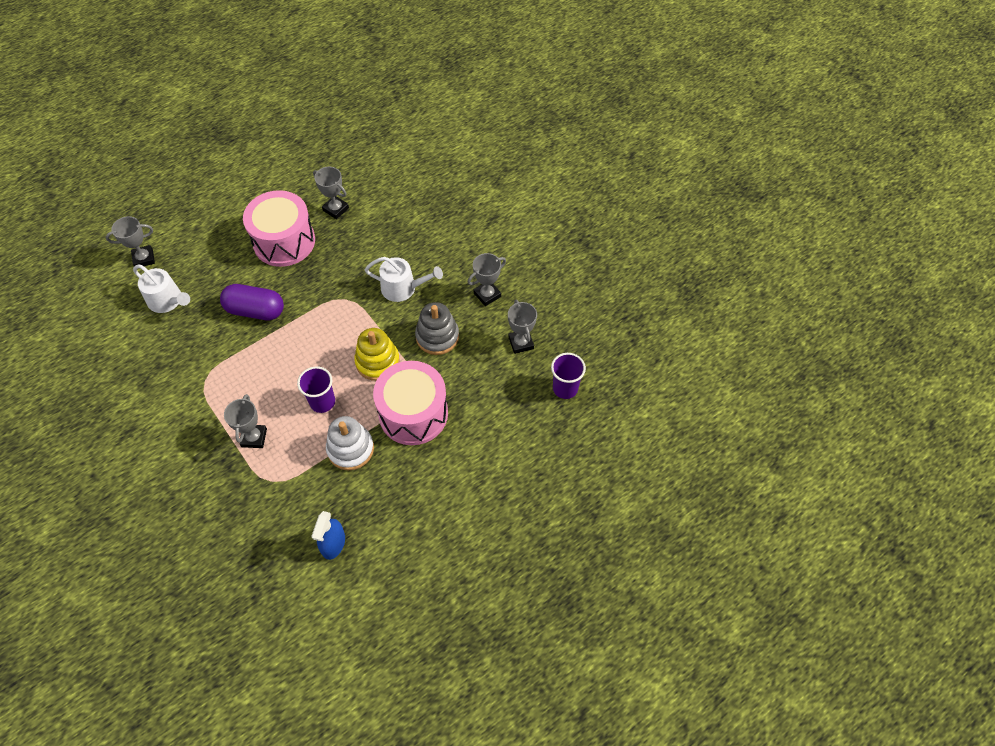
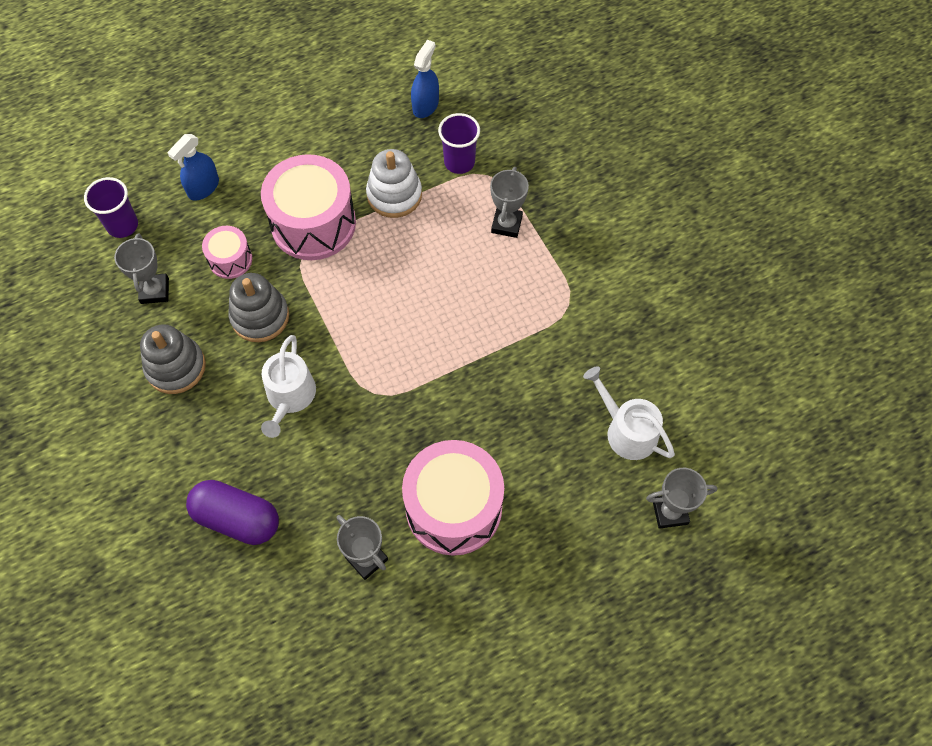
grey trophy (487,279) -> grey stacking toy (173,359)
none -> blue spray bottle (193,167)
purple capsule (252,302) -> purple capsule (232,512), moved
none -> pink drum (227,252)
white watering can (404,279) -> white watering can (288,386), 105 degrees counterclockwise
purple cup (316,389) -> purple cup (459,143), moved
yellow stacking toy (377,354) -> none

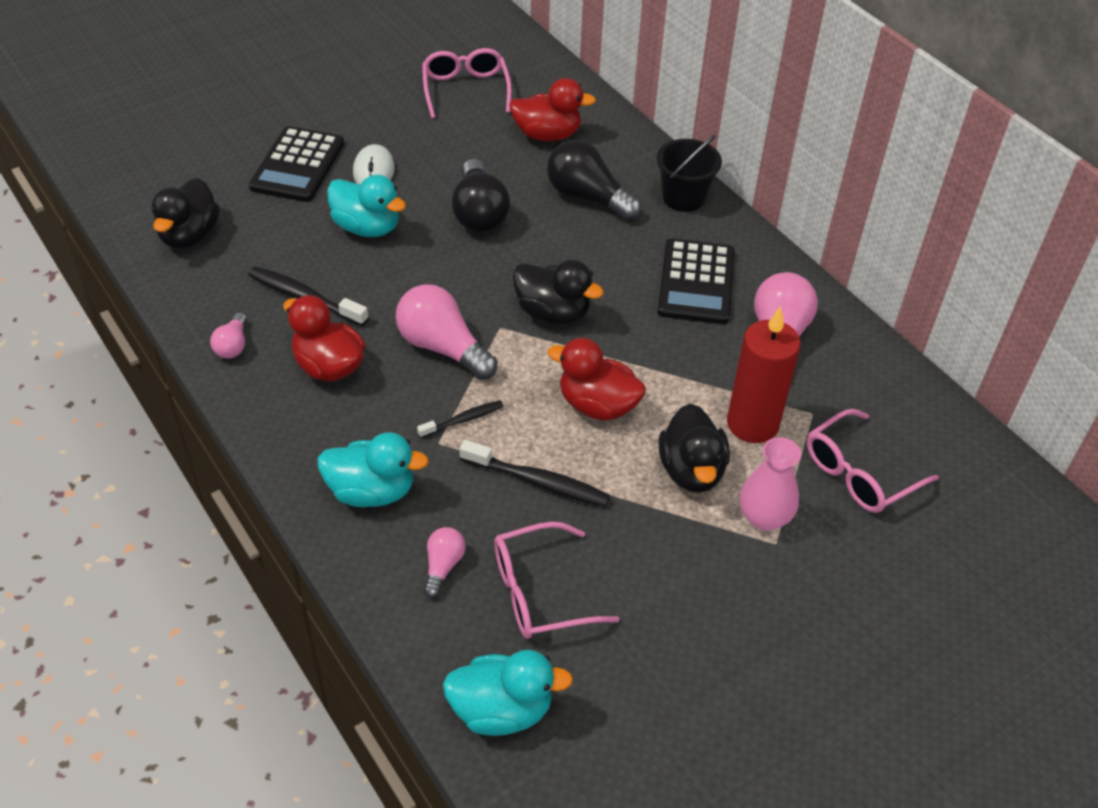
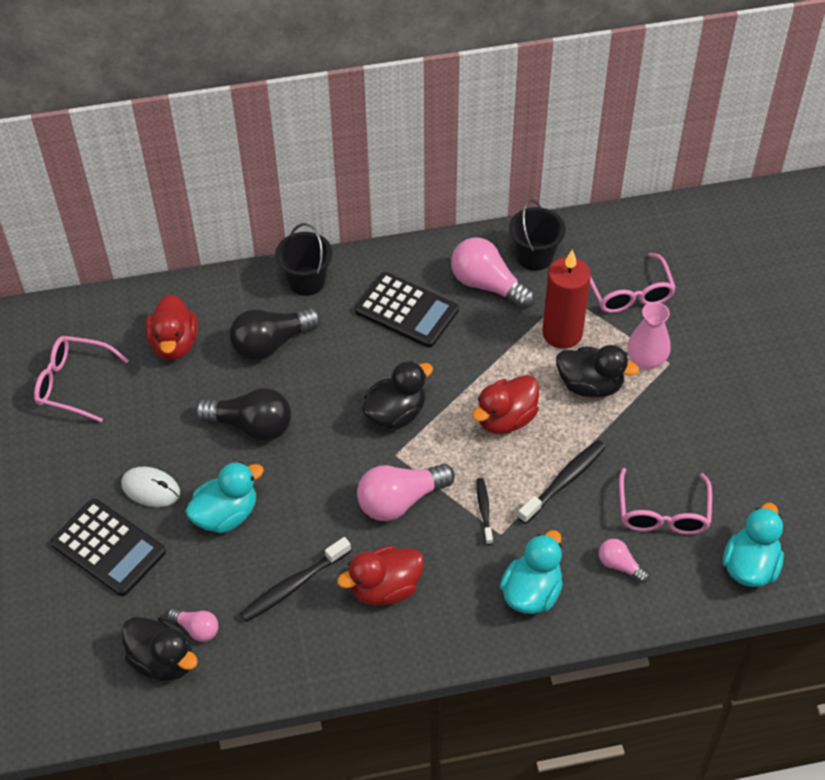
red duck (552,109) -> red duck (171,327), 150 degrees clockwise
pink light bulb (228,335) -> pink light bulb (192,625), moved
none -> black bucket (537,235)

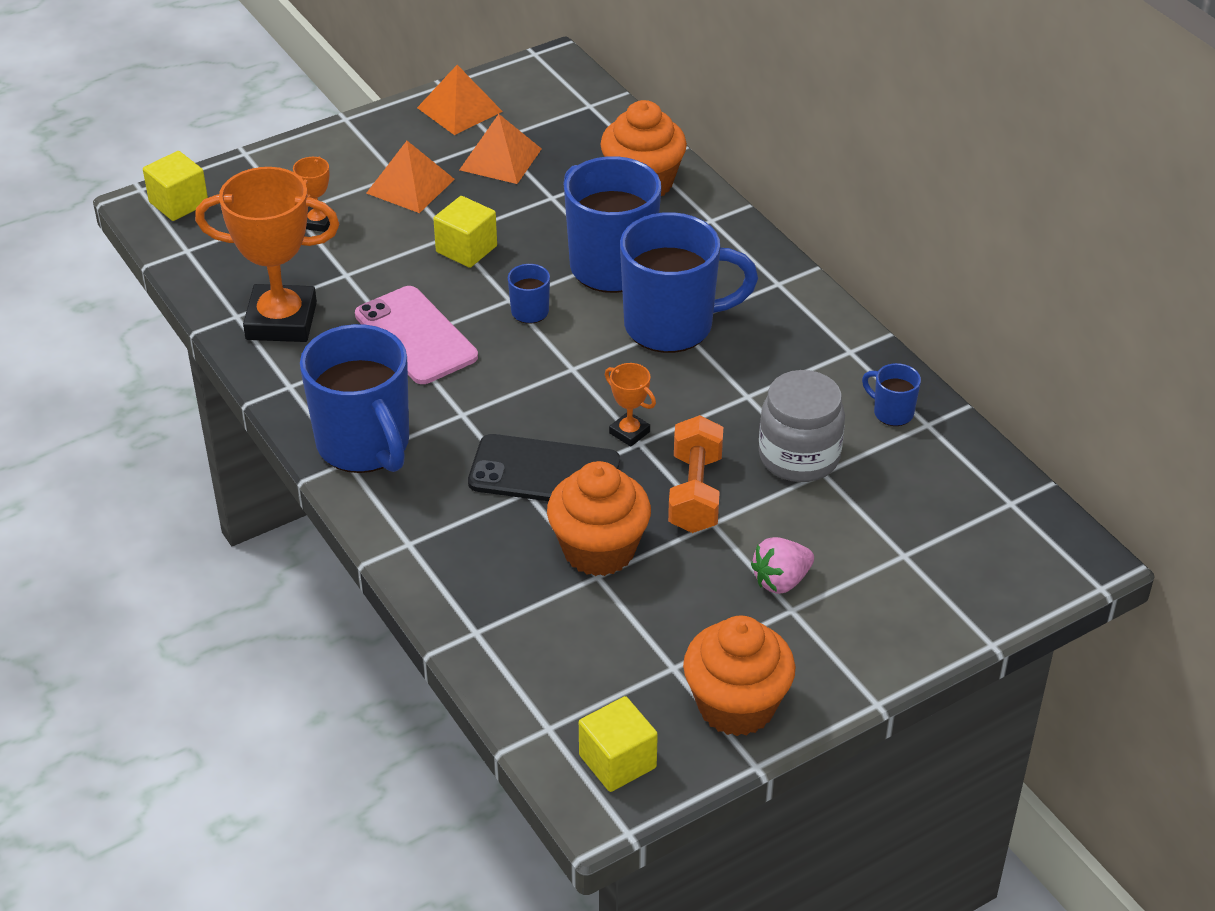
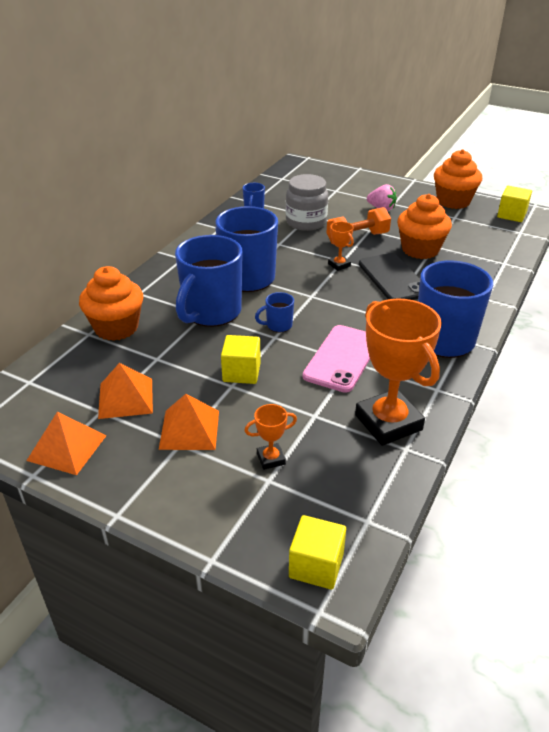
orange trophy (630,405) -> orange trophy (341,246), 45 degrees counterclockwise

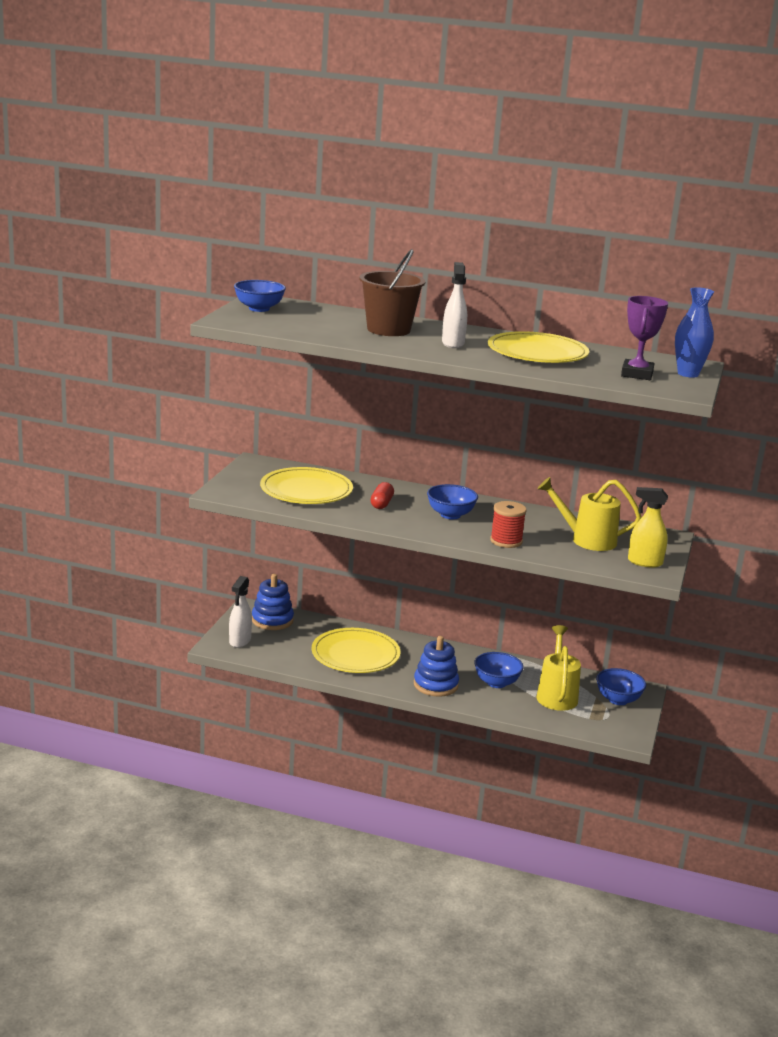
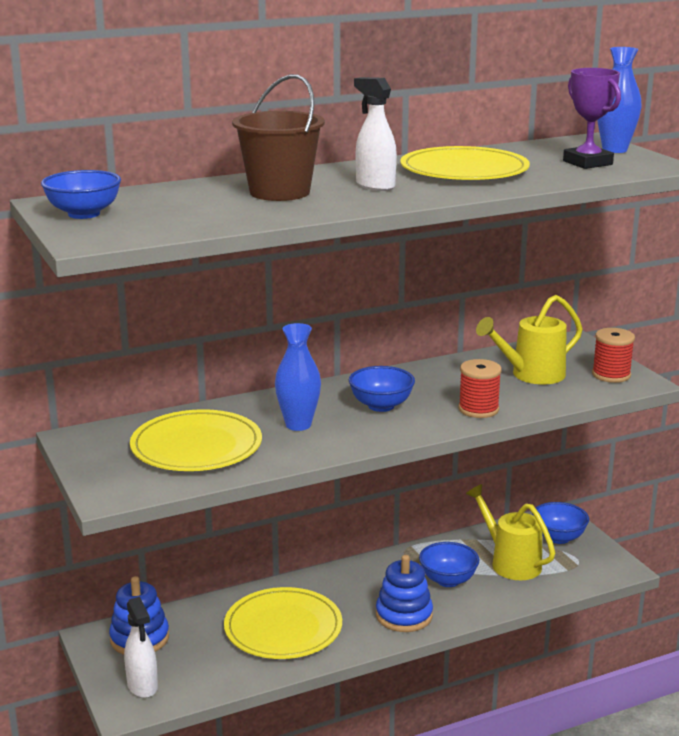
red capsule (382,495) -> blue vase (298,377)
yellow spray bottle (648,527) -> red spool (613,355)

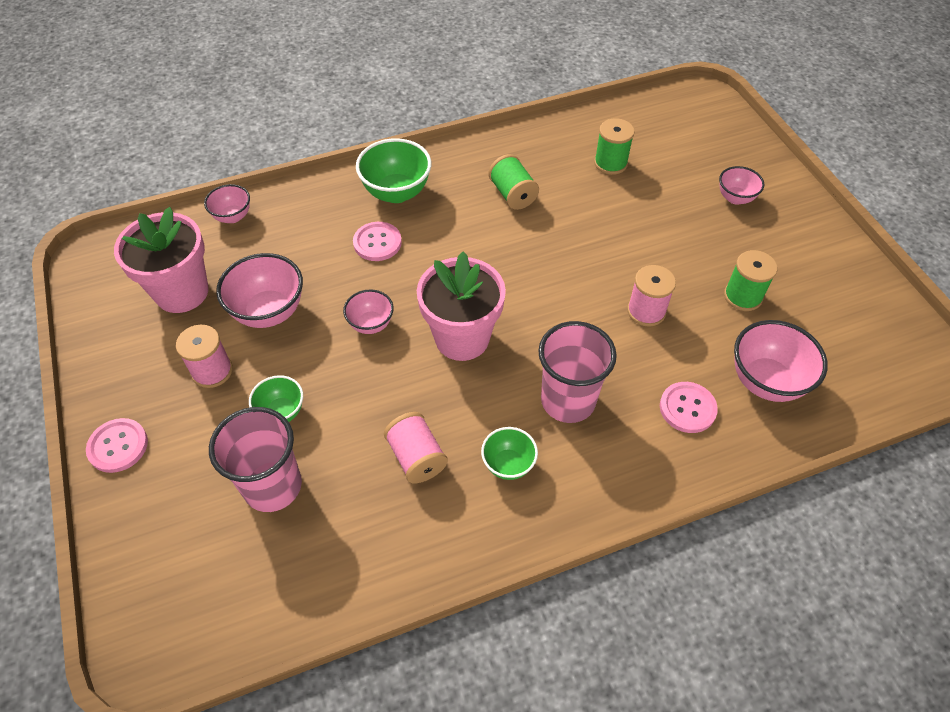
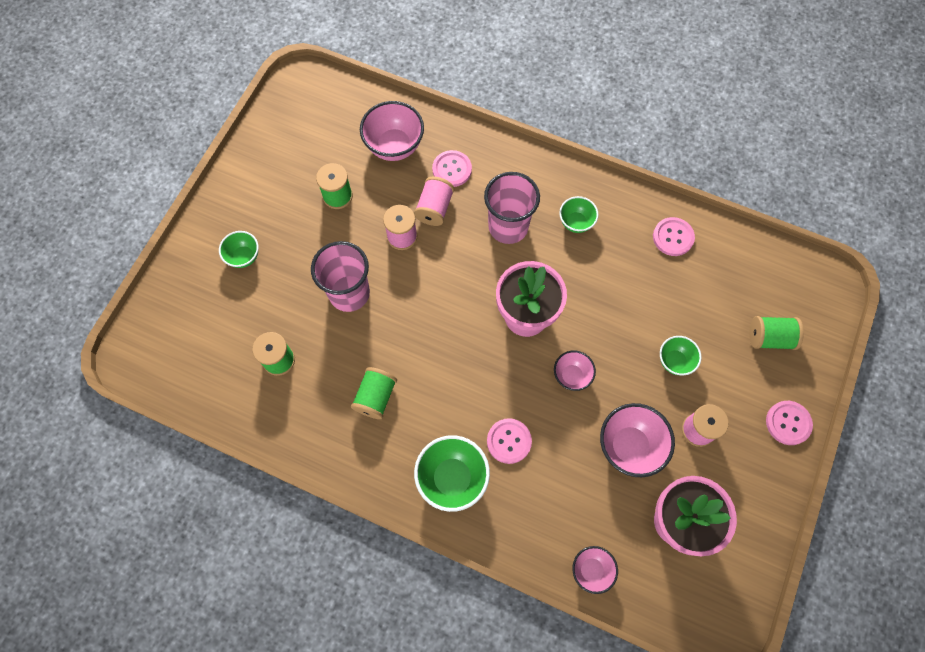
pink bowl (741,185) -> green bowl (239,249)
pink cup (255,459) -> pink cup (340,276), moved
pink spool (416,447) -> pink spool (434,201), moved
none -> pink button (674,236)
none -> green spool (776,333)

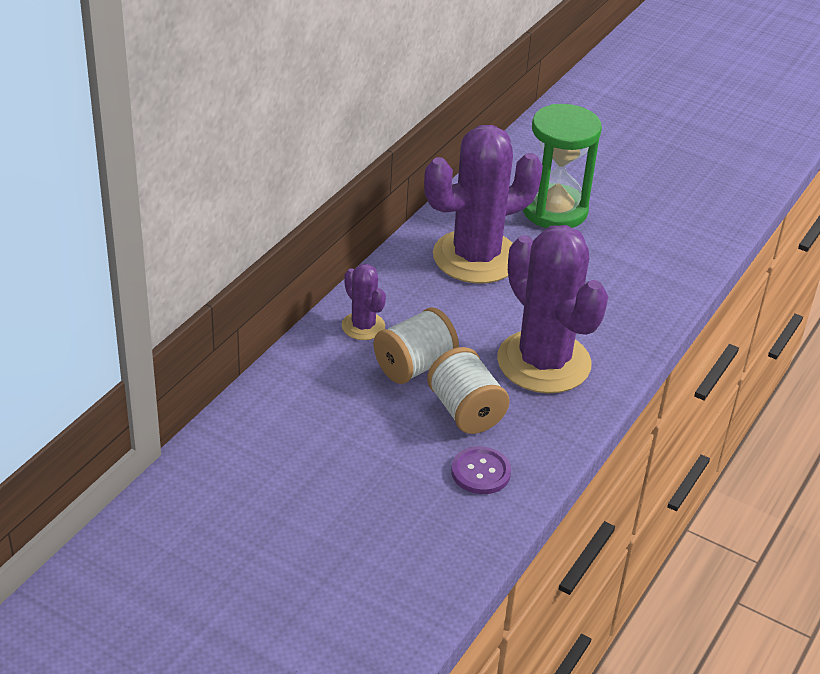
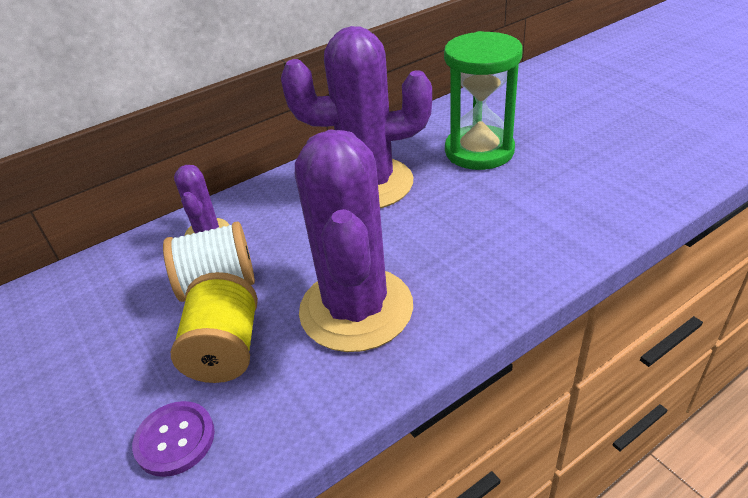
white spool (468,390) -> yellow spool (214,327)

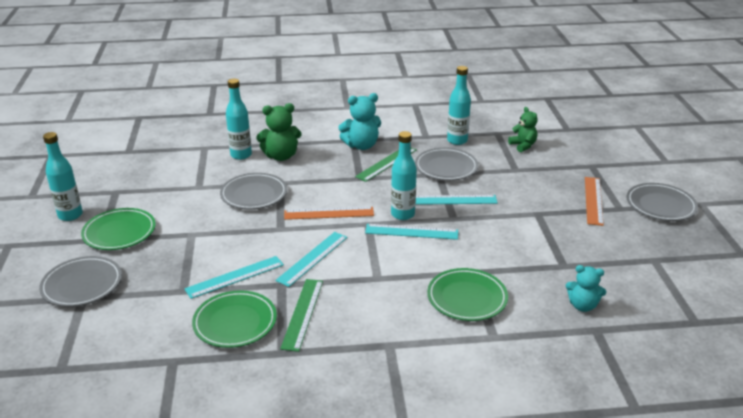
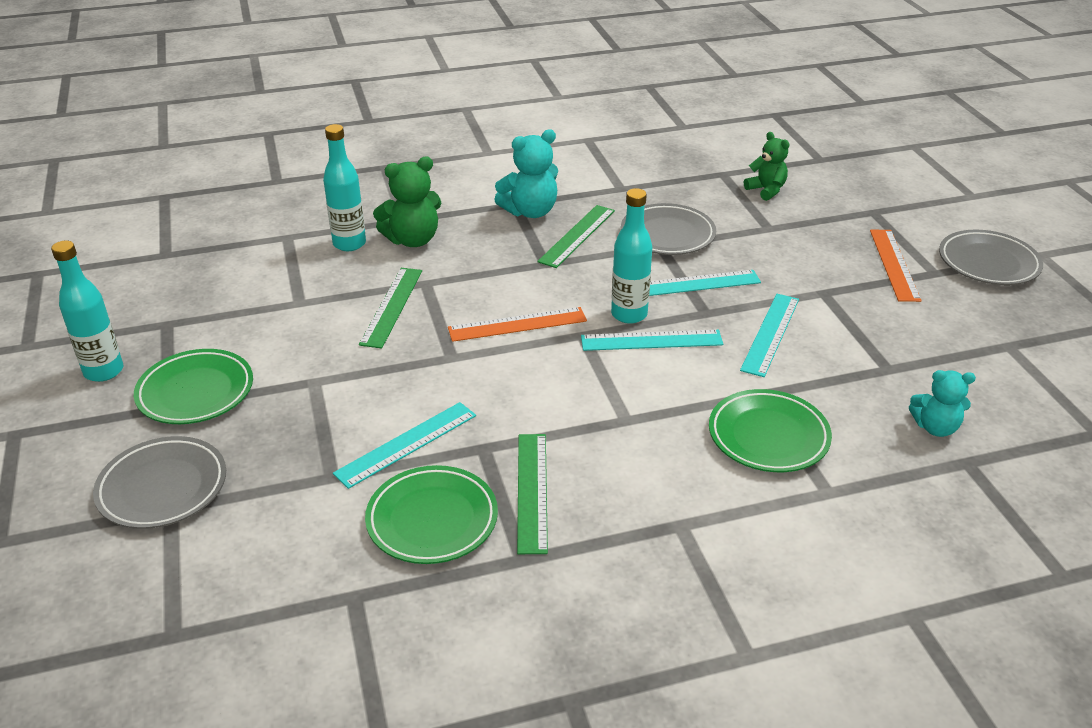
grey plate (253,191) -> green ruler (390,308)
turquoise ruler (311,259) -> turquoise ruler (769,335), moved
turquoise bottle (459,105) -> none

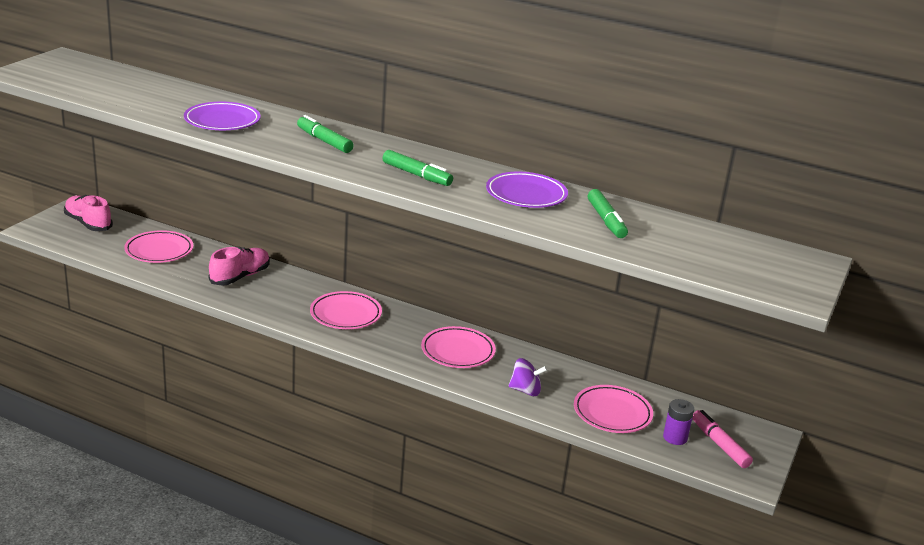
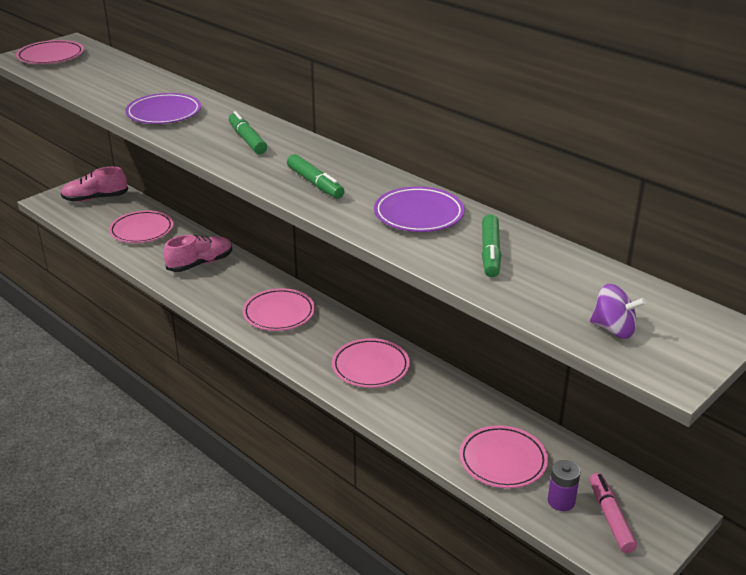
none -> pink plate (50,52)
pink shoe (88,213) -> pink shoe (94,184), 75 degrees counterclockwise
purple spinning top (528,377) -> purple spinning top (618,311), moved

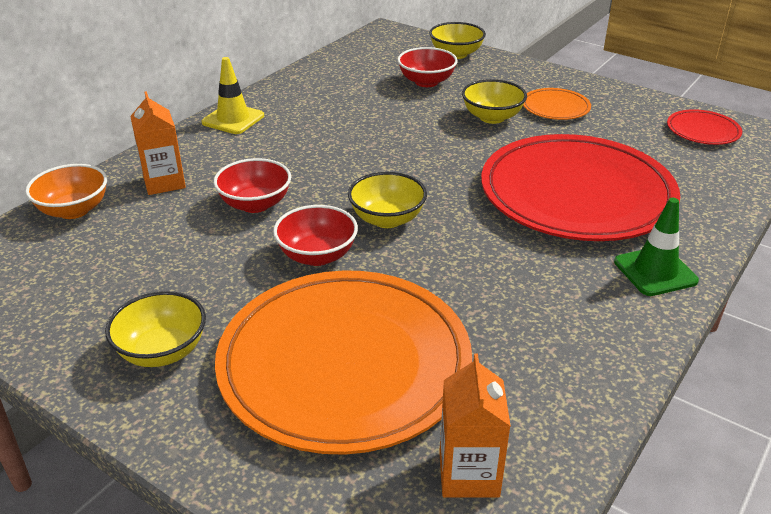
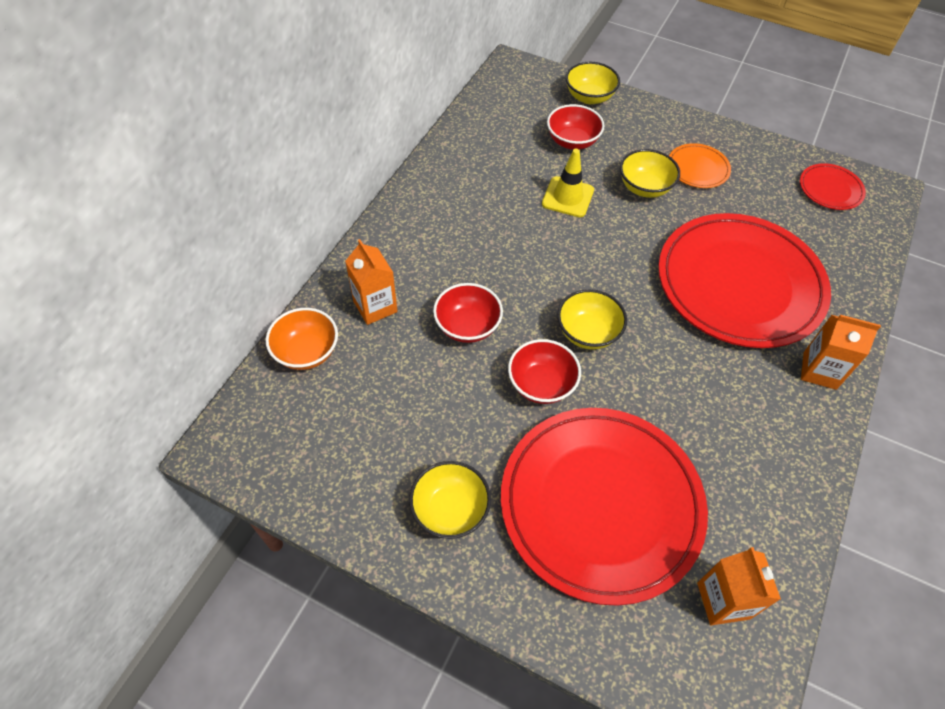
orange plate (343,362) -> red plate (604,507)
yellow traffic cone (232,95) -> yellow traffic cone (568,183), moved
green traffic cone (656,247) -> orange carton (841,352)

